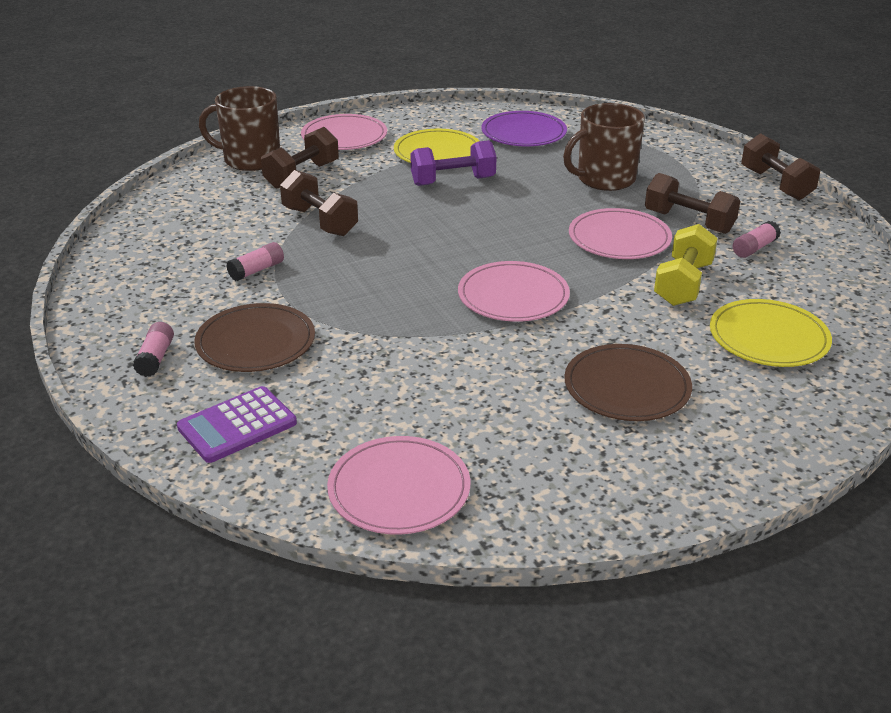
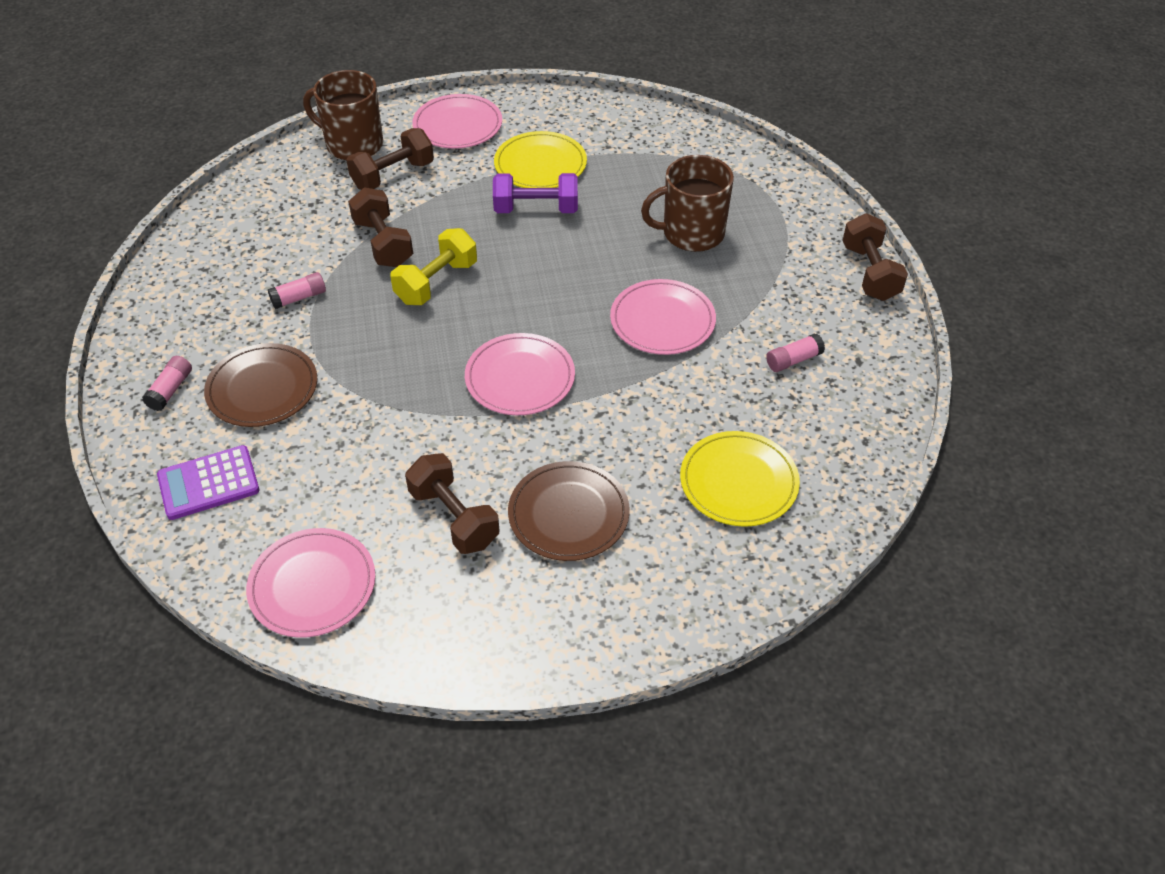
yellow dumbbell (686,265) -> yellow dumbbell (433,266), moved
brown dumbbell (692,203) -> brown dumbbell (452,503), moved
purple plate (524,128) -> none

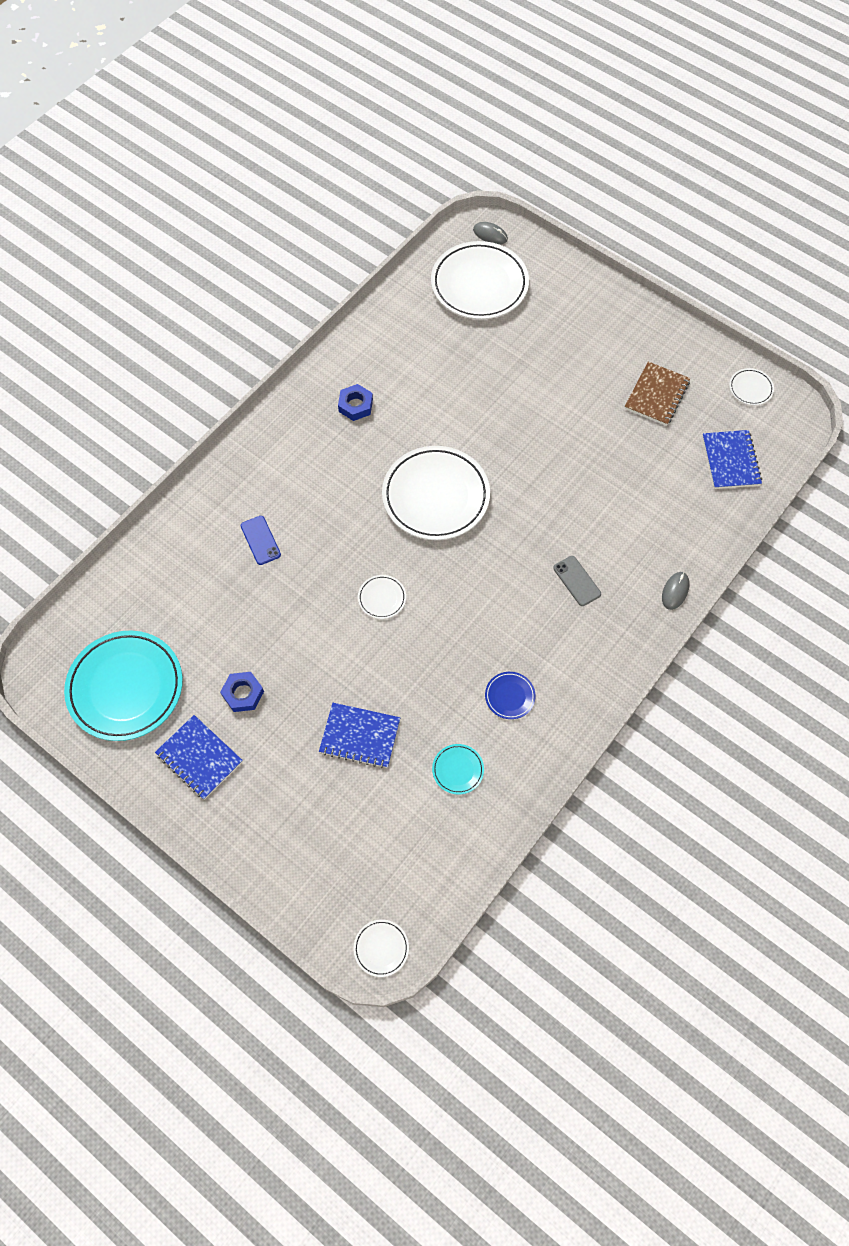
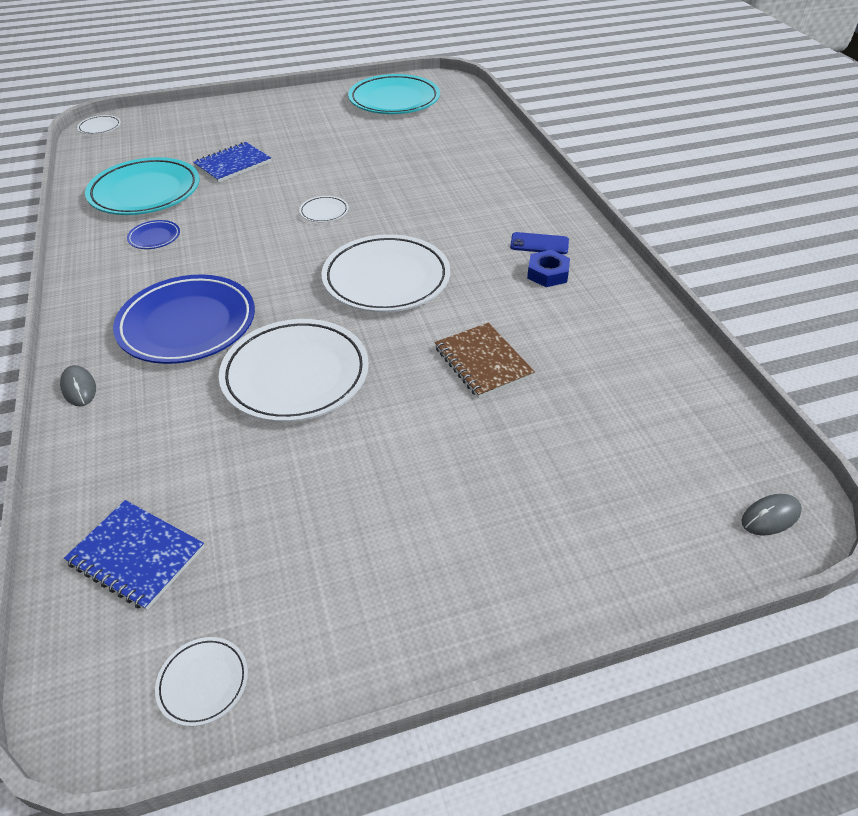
turquoise plate (458,769) -> turquoise plate (142,186), x2.32
grey phone (577,581) -> blue plate (184,319)
white plate (480,280) -> white plate (294,370), moved
brown notebook (657,393) -> brown notebook (485,360), moved
blue phone (261,540) -> blue phone (539,243), moved
blue notebook (199,757) -> none
blue nut (242,692) -> none

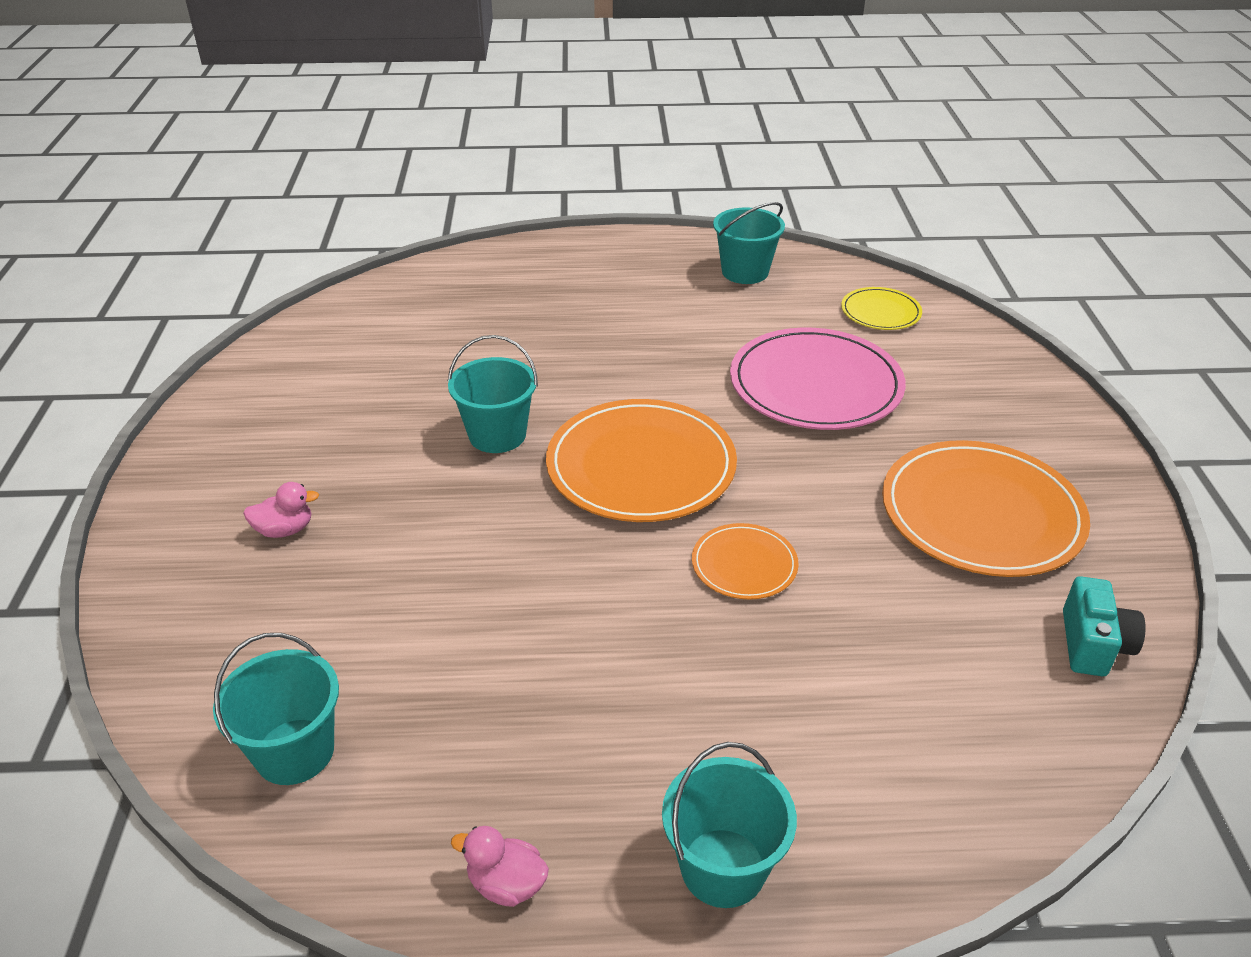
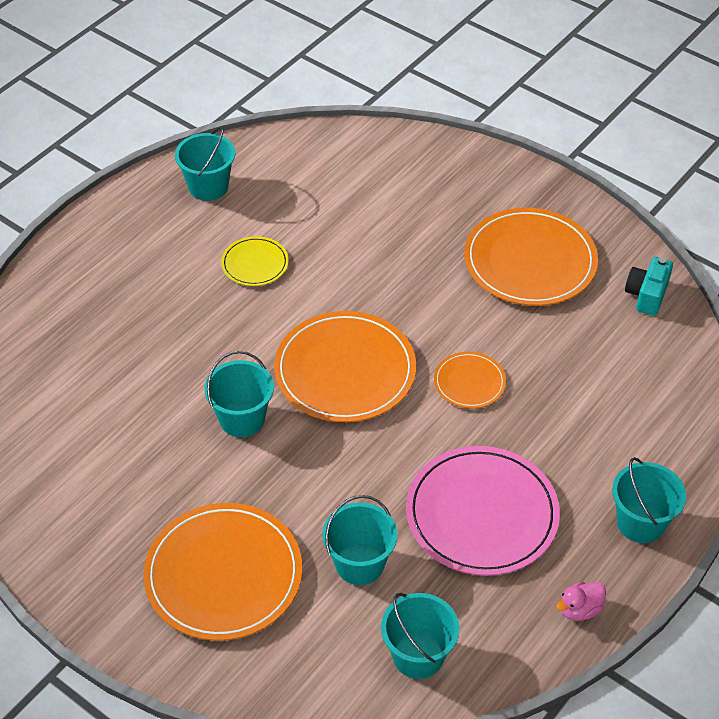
pink duck (281,510) -> orange plate (222,572)
yellow plate (881,308) -> yellow plate (255,261), moved
none -> turquoise bucket (359,540)
pink plate (818,379) -> pink plate (483,511), moved
turquoise camera (1104,626) -> turquoise camera (649,286), 120 degrees counterclockwise

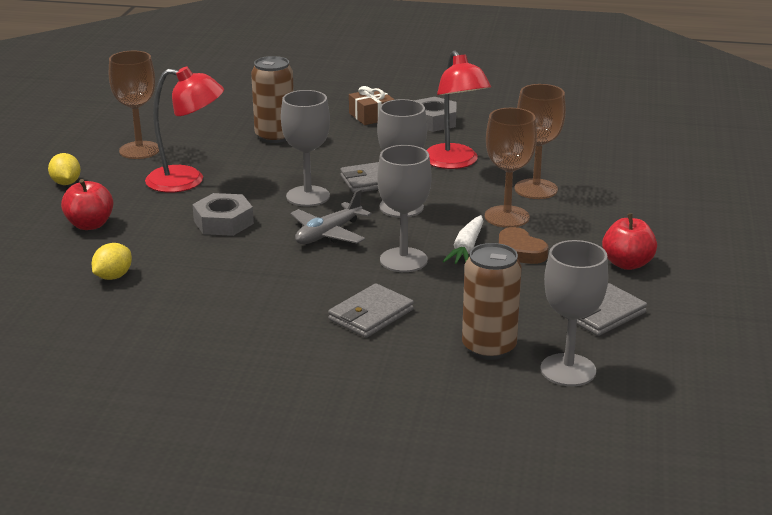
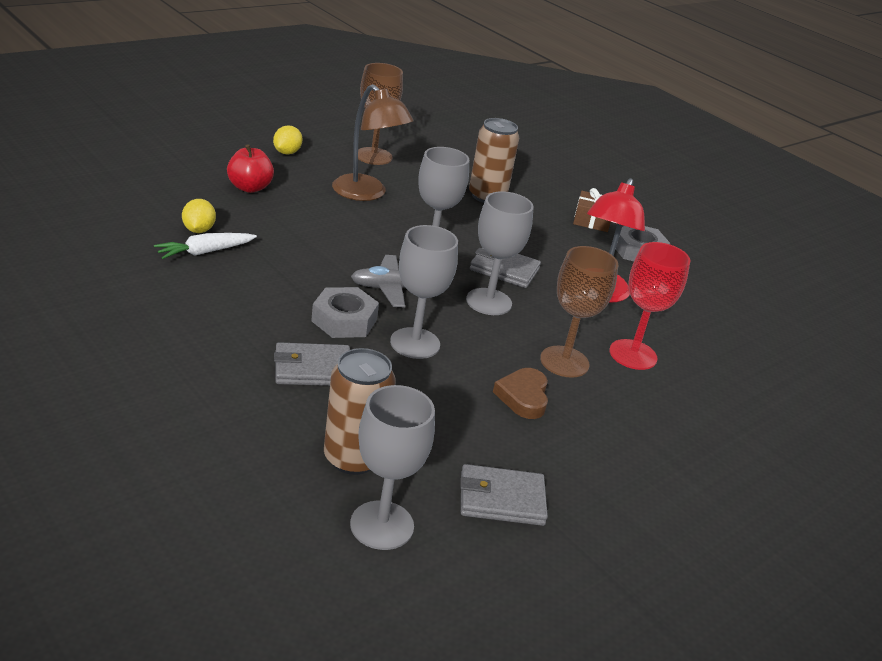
white carrot (463,239) -> white carrot (205,246), moved
yellow lemon (112,261) -> yellow lemon (199,216), 75 degrees counterclockwise
grey nut (223,214) -> grey nut (345,312), moved
red lamp (184,130) -> brown lamp (373,142)
brown goblet (540,141) -> red goblet (649,306)
red apple (629,241) -> none

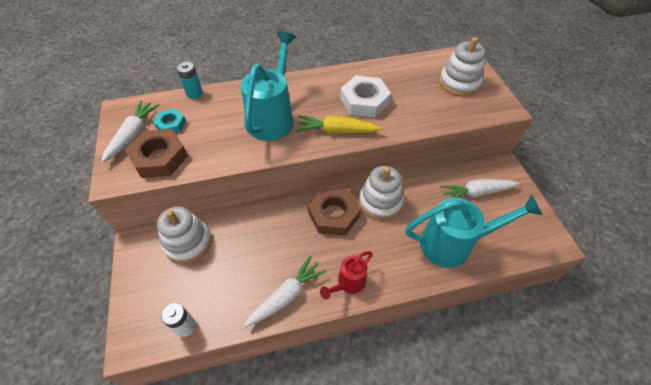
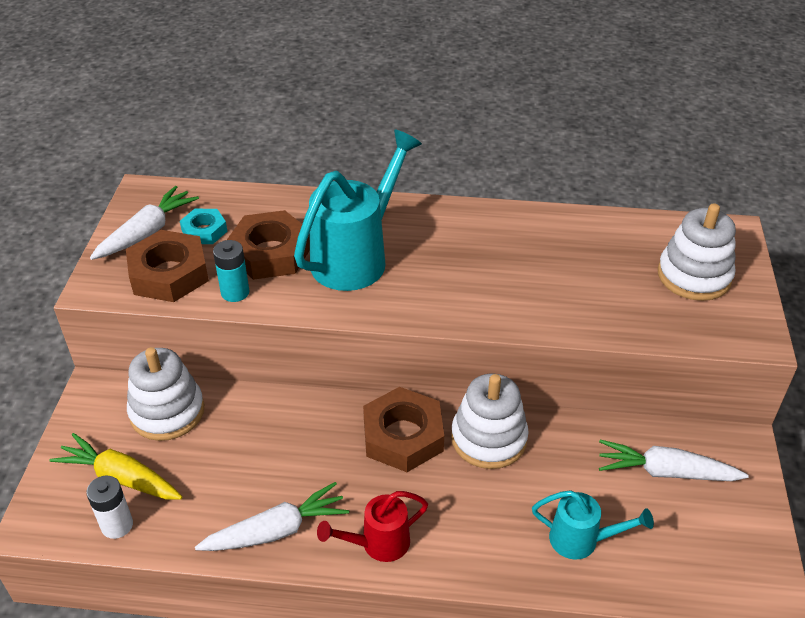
yellow carrot (339,125) -> yellow carrot (116,466), moved
turquoise battery (190,80) -> turquoise battery (231,271), moved
none -> brown nut (268,245)
turquoise watering can (474,231) -> turquoise watering can (593,525), x0.54
white nut (365,96) -> none

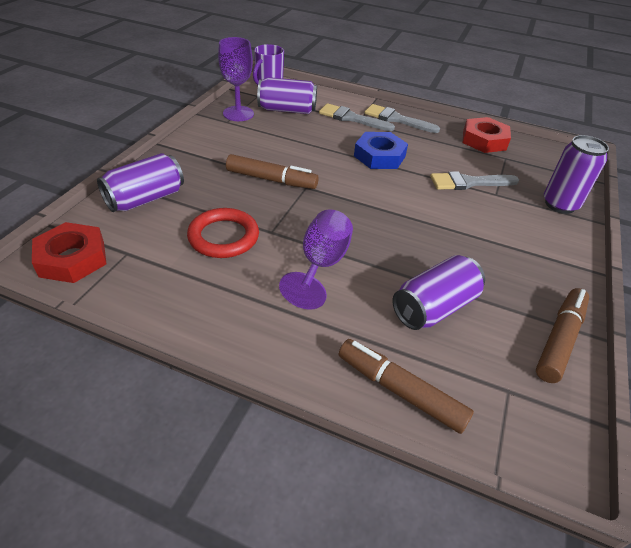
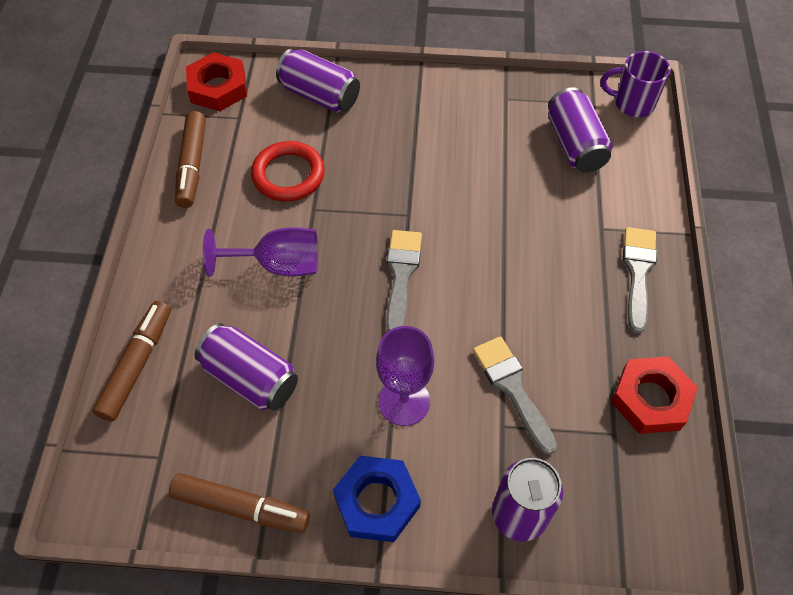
brown marker (272,171) -> brown marker (190,159), moved
blue nut (381,150) -> blue nut (377,499), moved
purple goblet (236,79) -> purple goblet (405,376), moved
grey brush (357,117) -> grey brush (404,281), moved

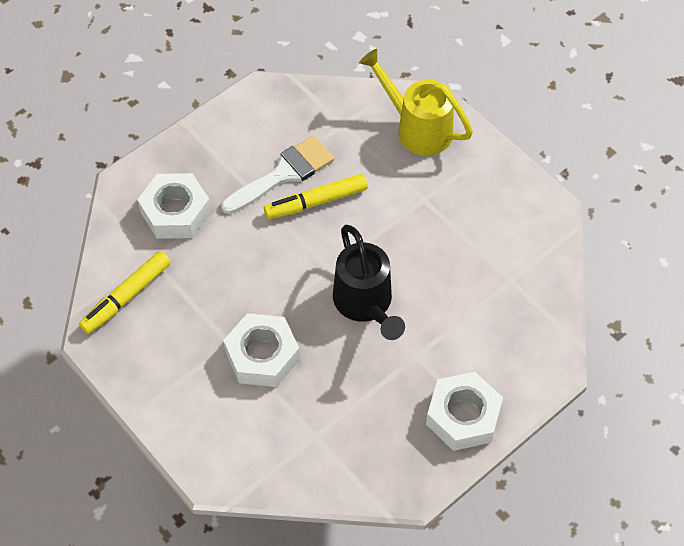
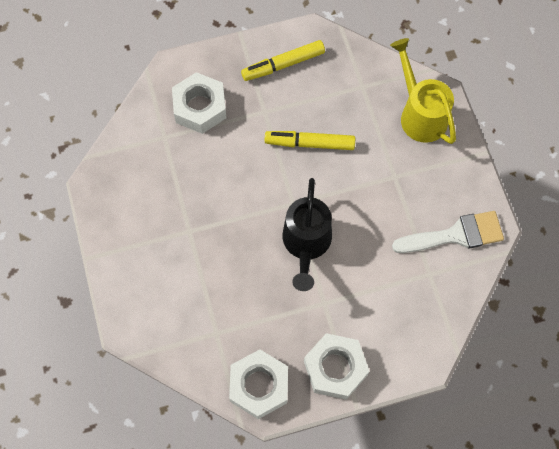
white nut (261,350) -> white nut (258,384), moved
yellow marker (125,292) -> yellow marker (283,60), moved
white brush (277,174) -> white brush (448,232), moved

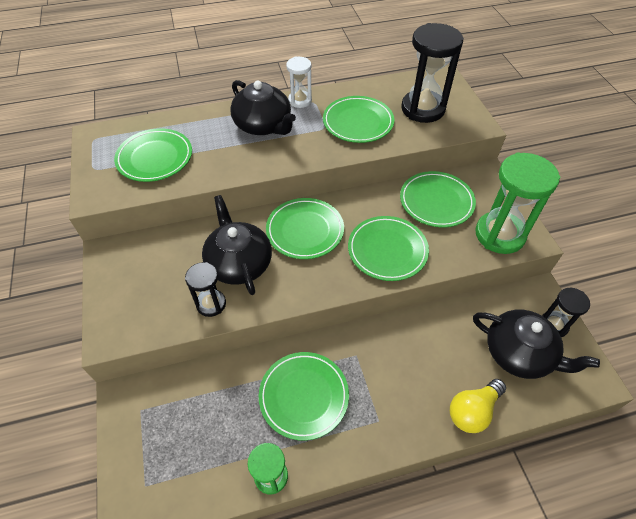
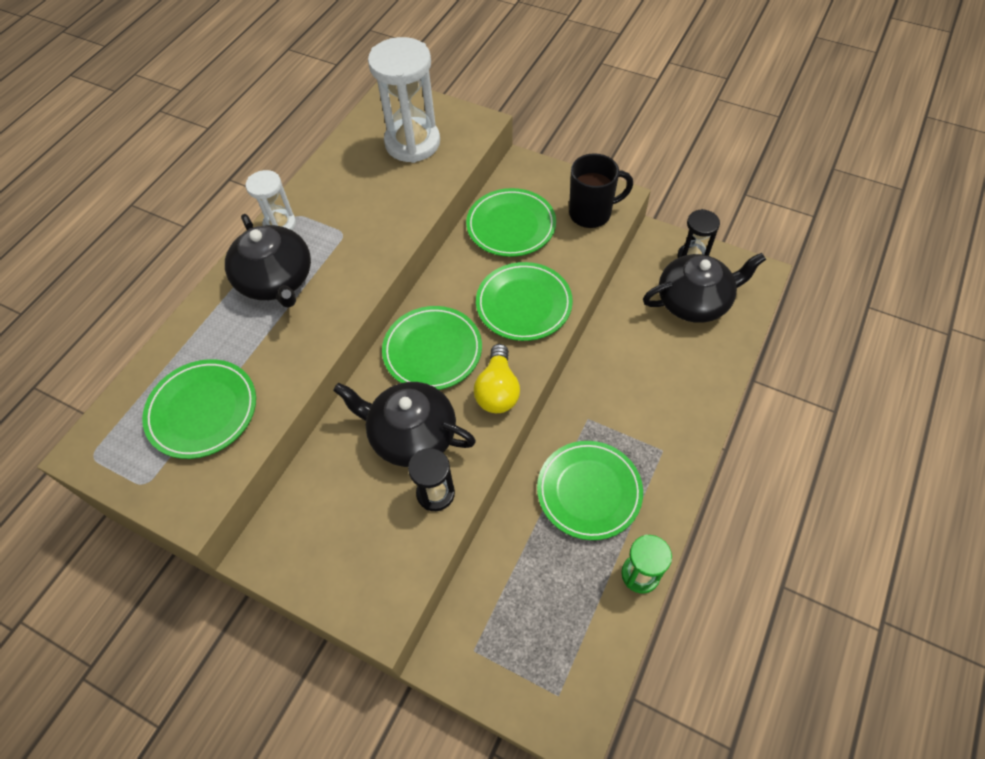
black teapot (263,107) -> black teapot (268,261), 60 degrees clockwise
black hourglass (433,73) -> white hourglass (404,100)
yellow light bulb (478,406) -> yellow light bulb (497,378), moved
green hourglass (517,203) -> black mug (601,190)
green plate (358,119) -> none

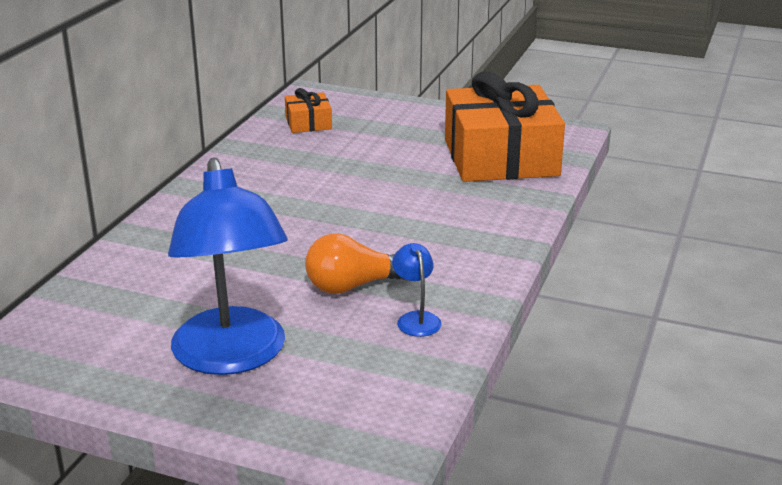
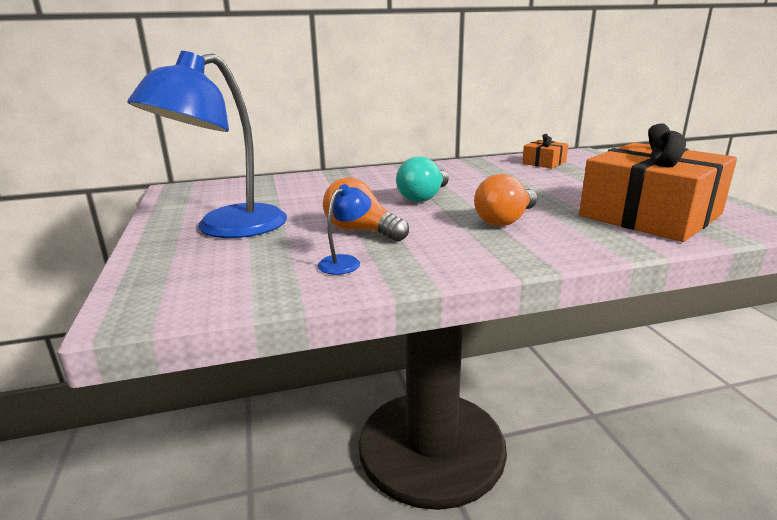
none -> turquoise light bulb (422,179)
none -> orange light bulb (505,200)

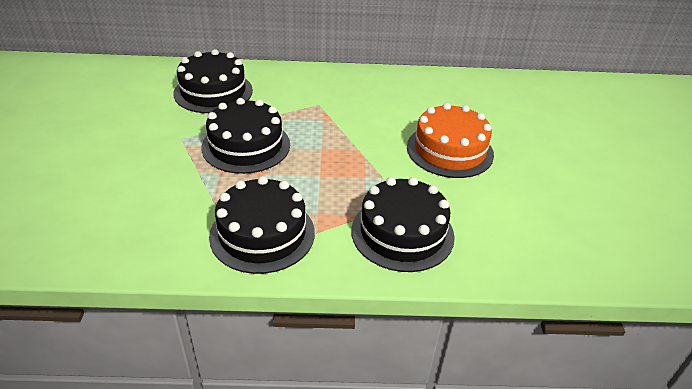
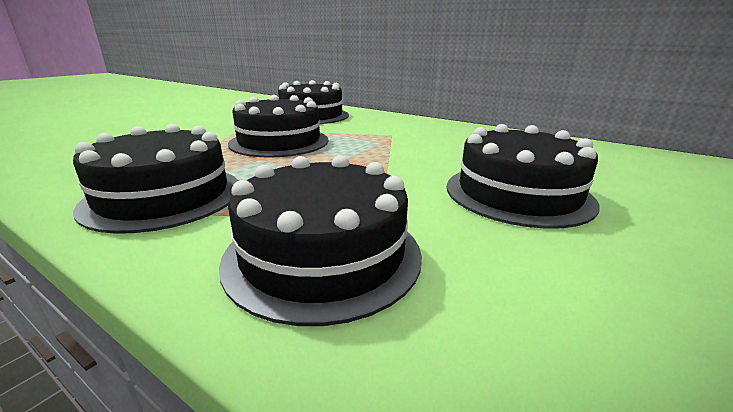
orange cake (450,140) -> black cake (523,176)

